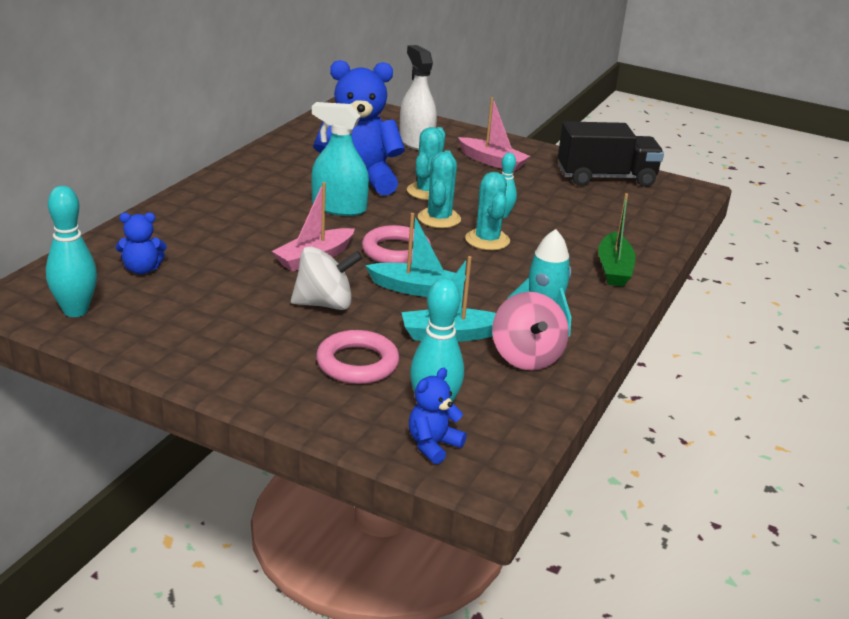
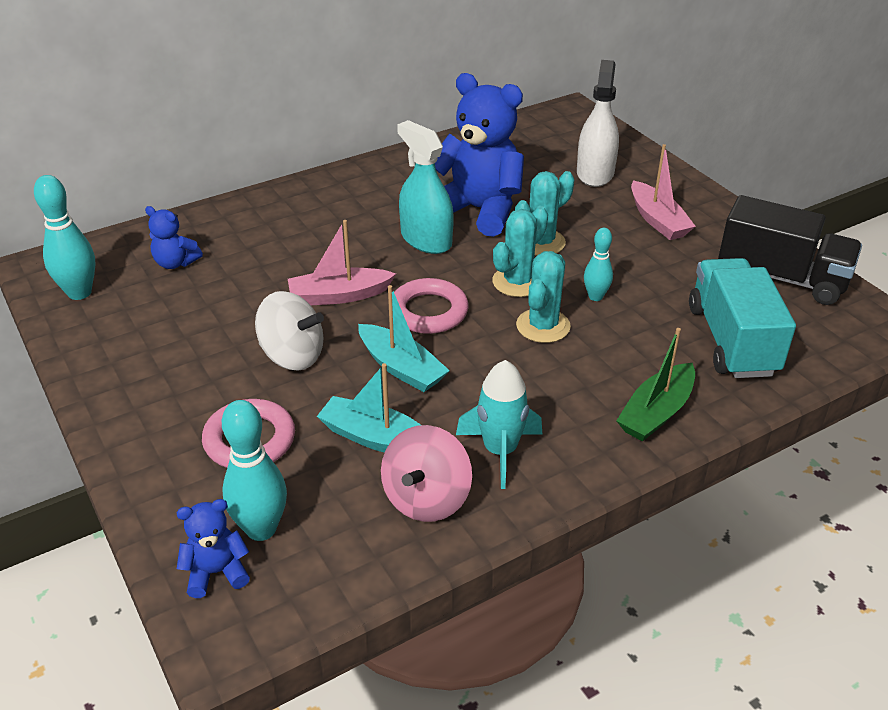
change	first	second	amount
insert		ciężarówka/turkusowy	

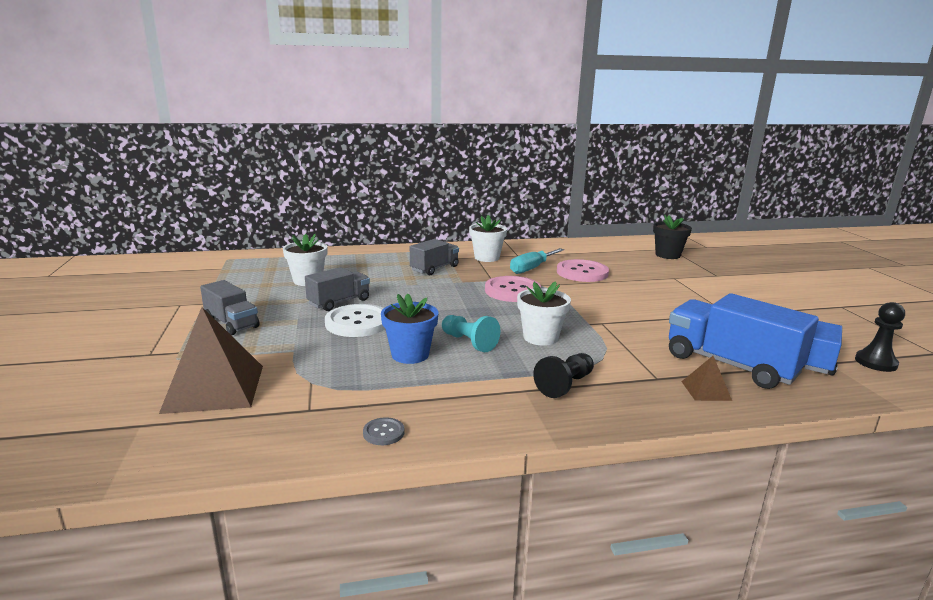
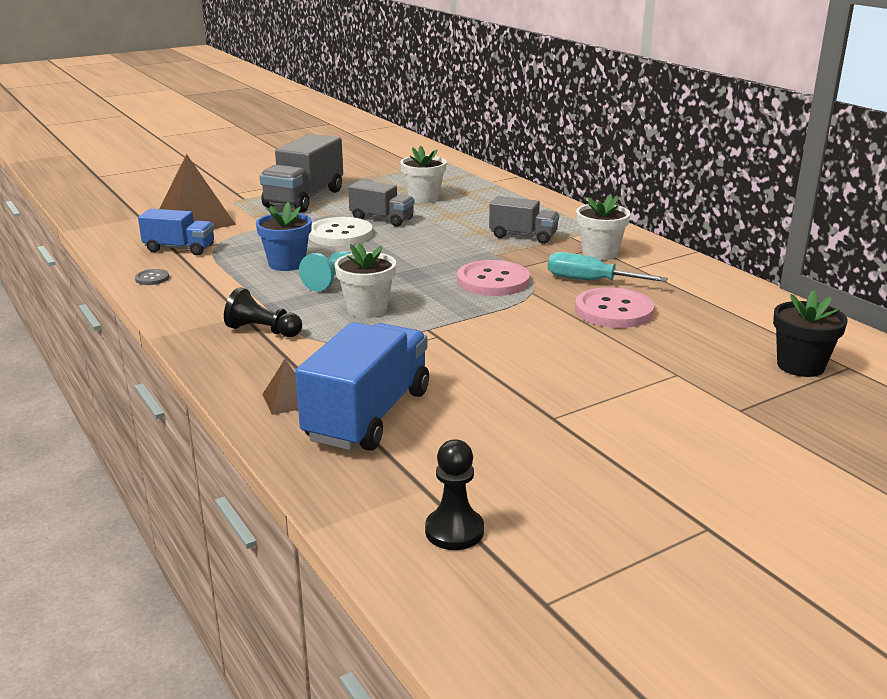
change	first	second	amount
move	ciężarówka/niebieski (2nd from left in the first image)	ciężarówka/niebieski (1st from left)	
resize	ciężarówka/szary (1st from left)		x1.67

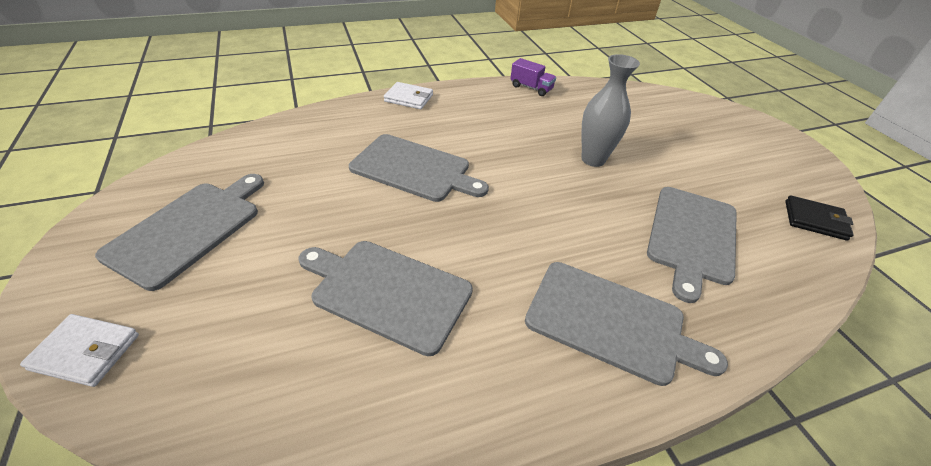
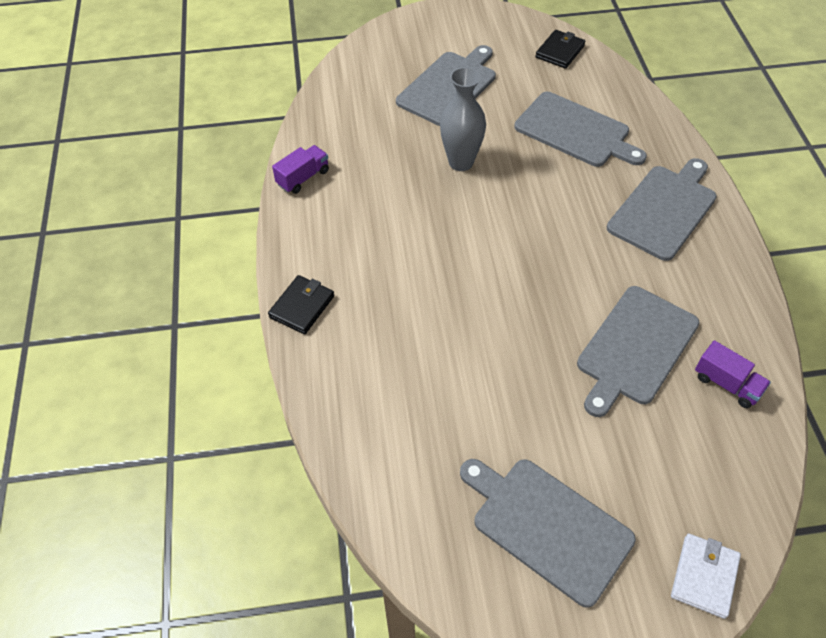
change	first	second	amount
recolor	portfel/biały (2nd from left)	portfel/czarny (1st from left)	
move	deska do krojenia/szary (3rd from left in the first image)	deska do krojenia/szary (1st from left)	
insert		ciężarówka/fioletowy (2nd from left)	

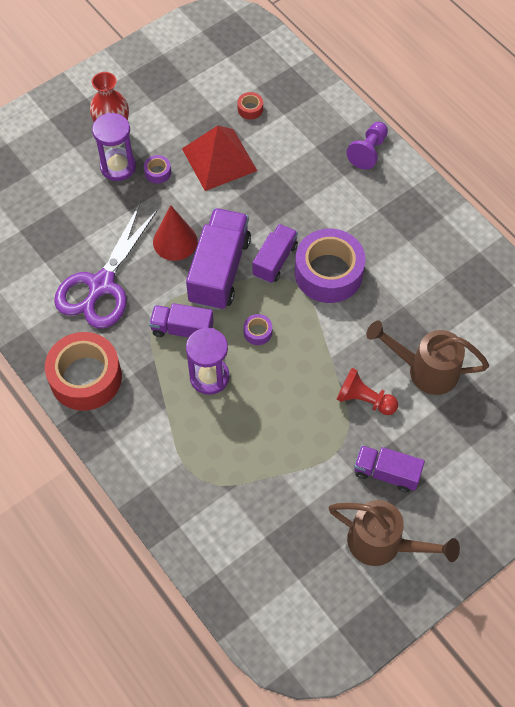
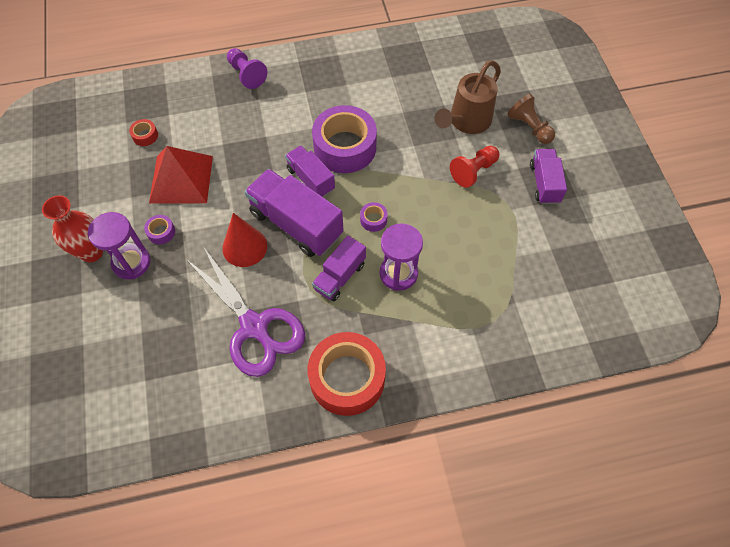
change	first	second	amount
insert		pionek/brązowy	
rotate	ciężarówka/fioletowy (4th from left)		135 degrees clockwise
delete	konewka/brązowy (1st from left)		

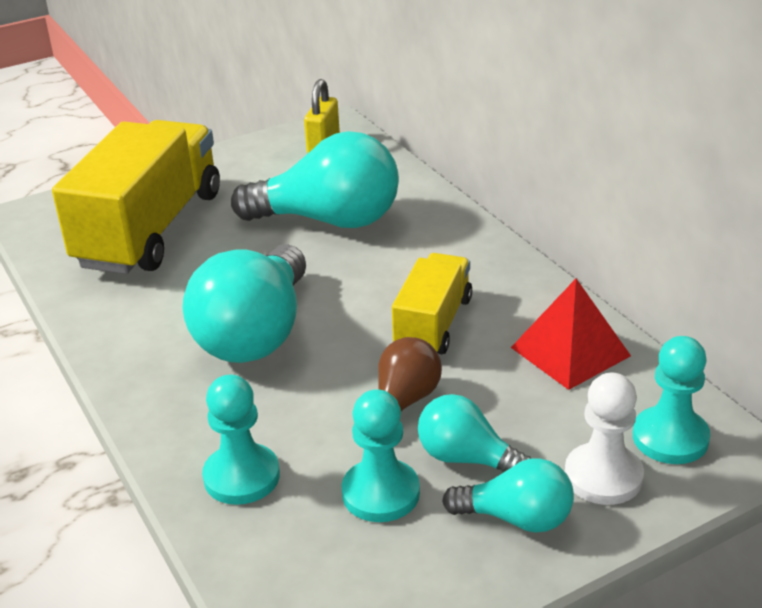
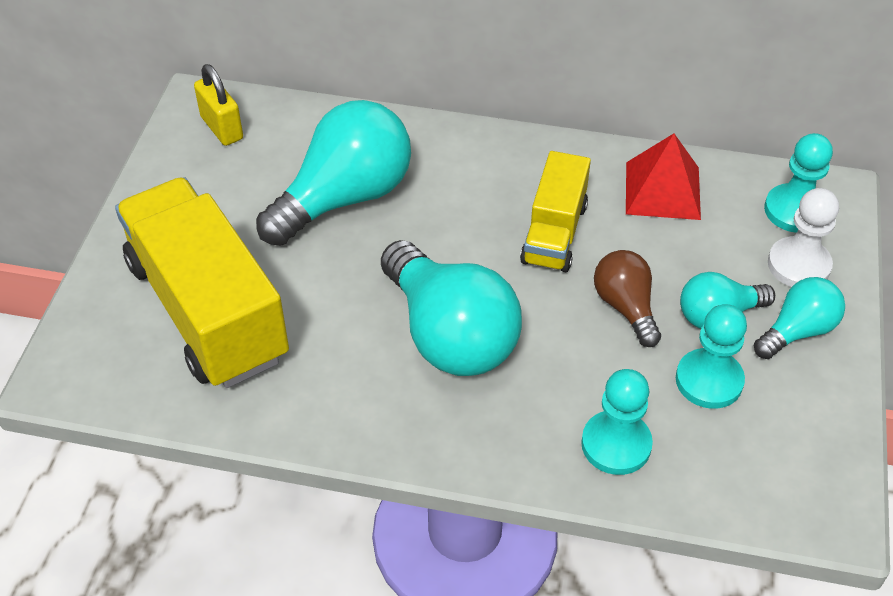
change	first	second	amount
rotate	ciężarówka/żółty (2nd from left)		135 degrees counterclockwise

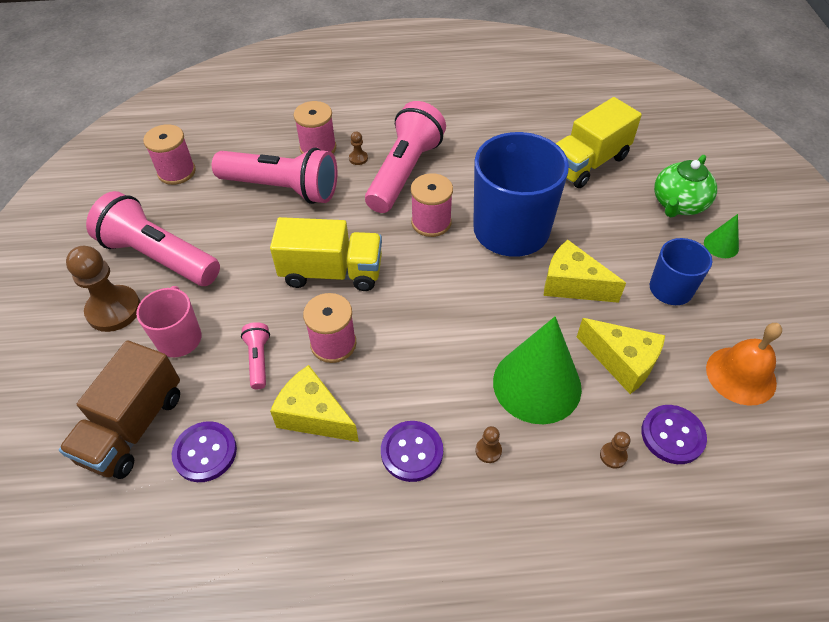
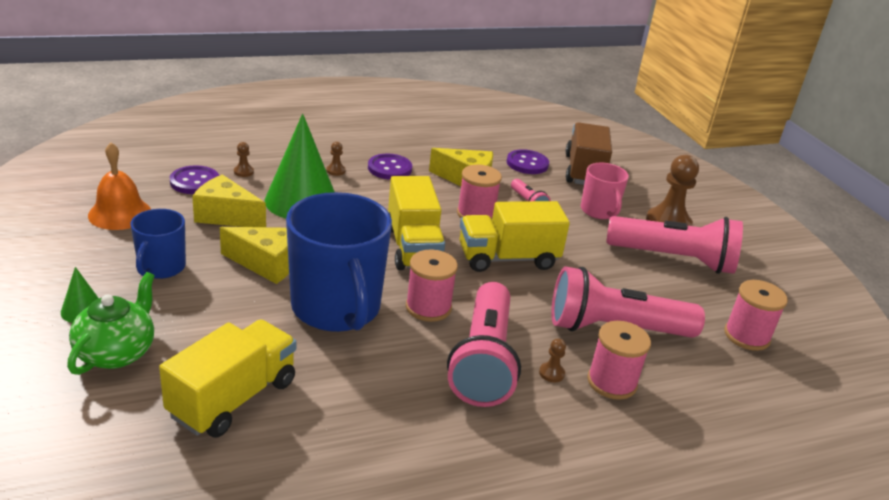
change	first	second	amount
insert		ciężarówka/żółty (2nd from left)	

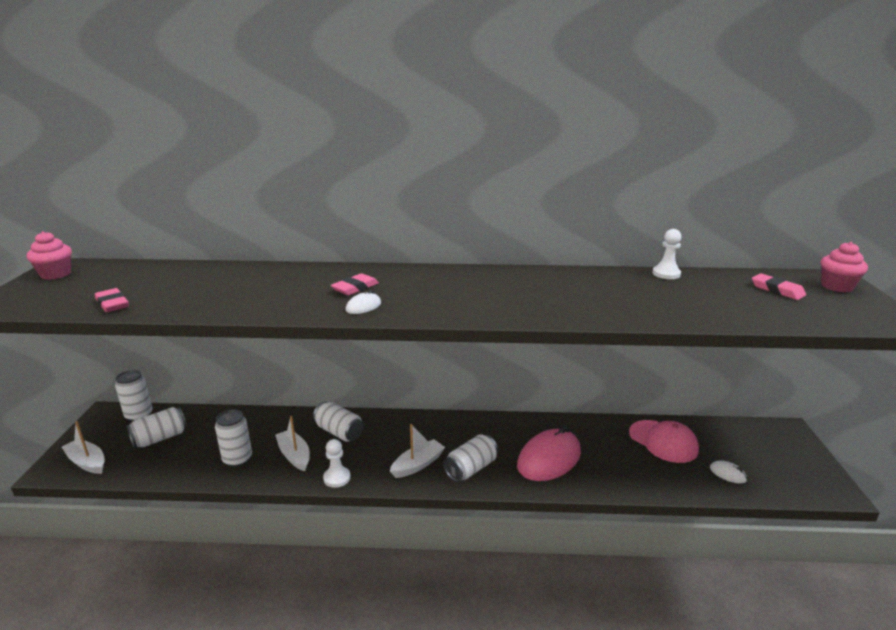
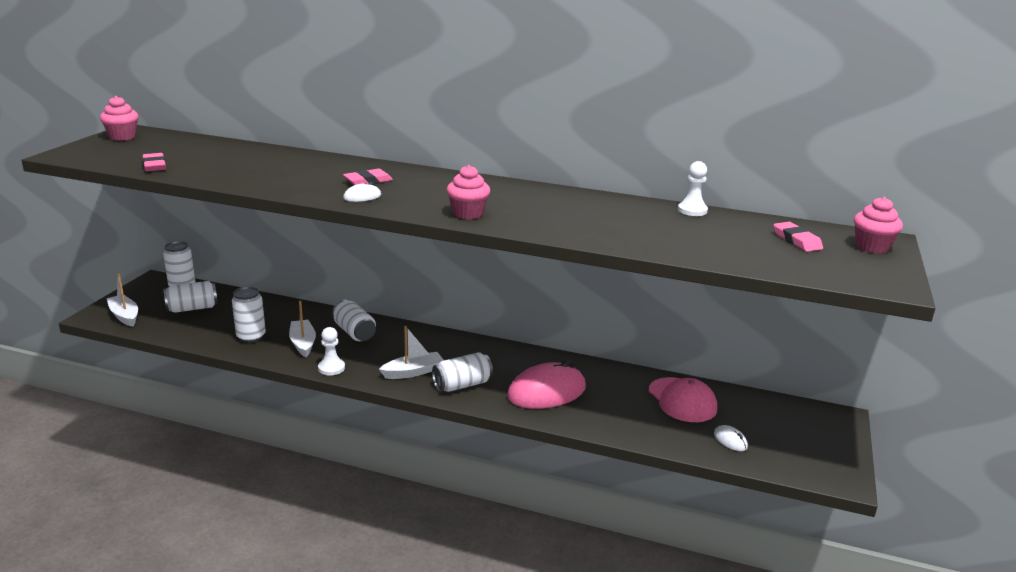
change	first	second	amount
insert		muffinka/różowy (2nd from left)	

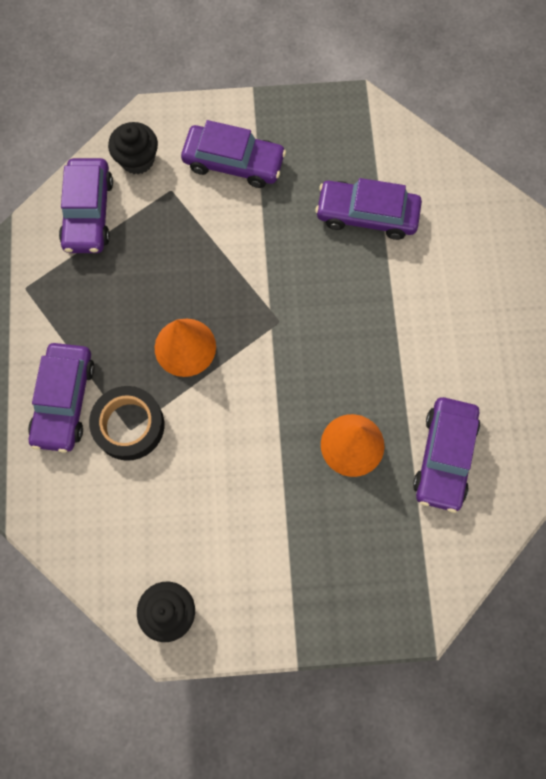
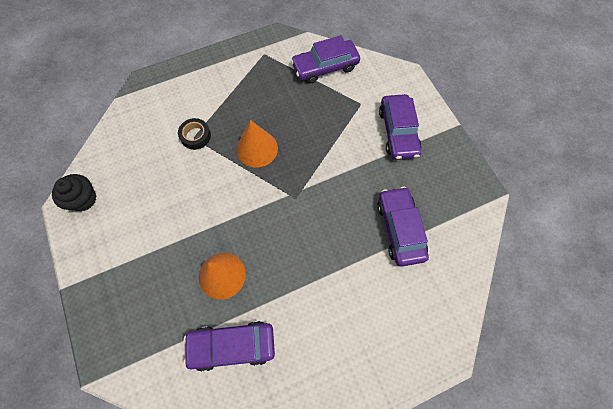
change	first	second	amount
resize	taśma klejąca/czarny		x0.66
delete	samochód/fioletowy (1st from left)		
delete	muffinka/czarny (1st from left)		

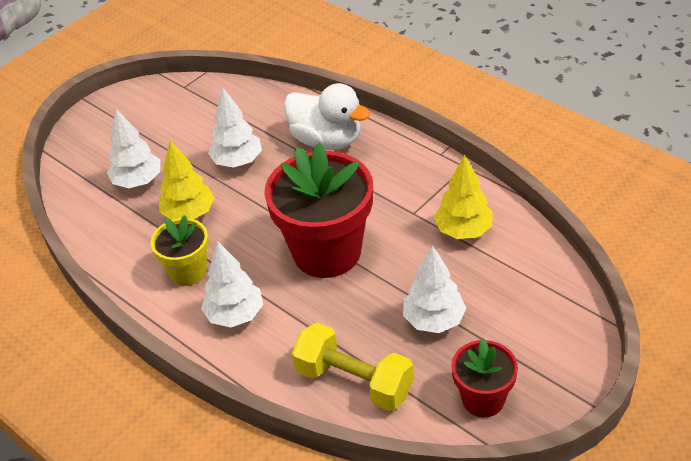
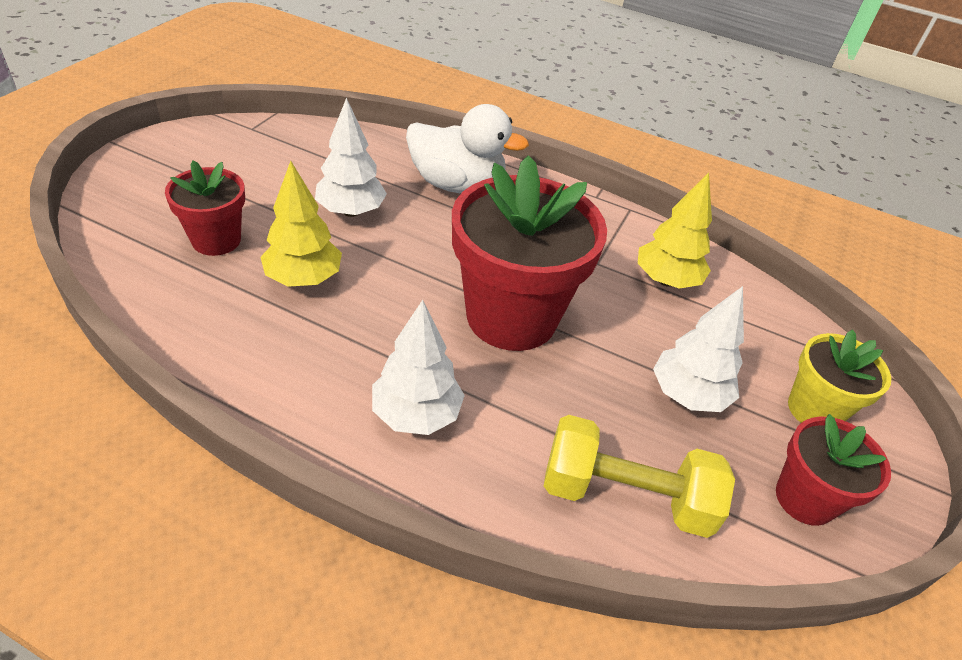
change	first	second	amount
replace	drzewko/biały (1st from left)	doniczka/czerwony (1st from left)	
move	doniczka/żółty		

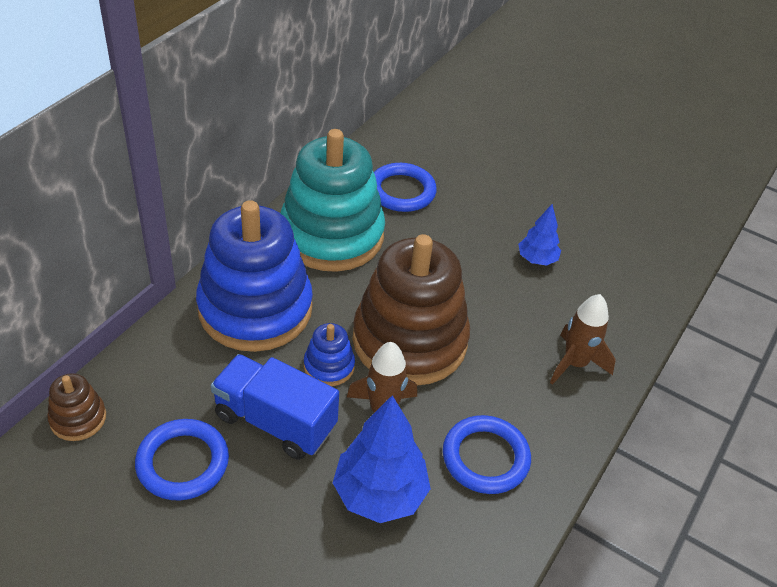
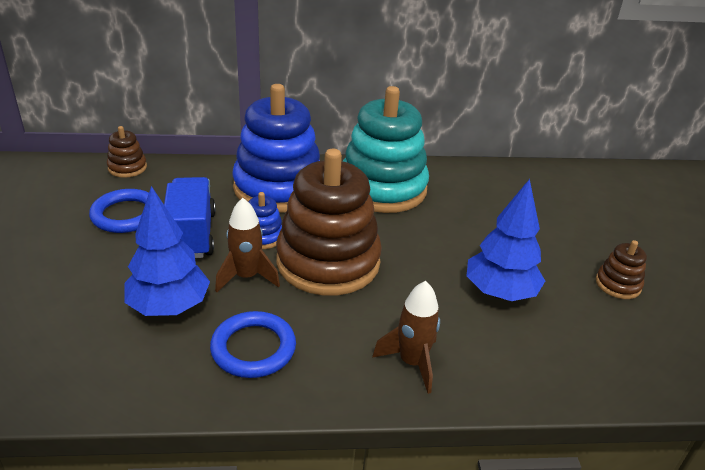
change	first	second	amount
resize	drzewko/niebieski (2nd from left)		x1.75
insert		zabawka nakładanka/brązowy (3rd from left)	
delete	pierścień/niebieski (2nd from left)		

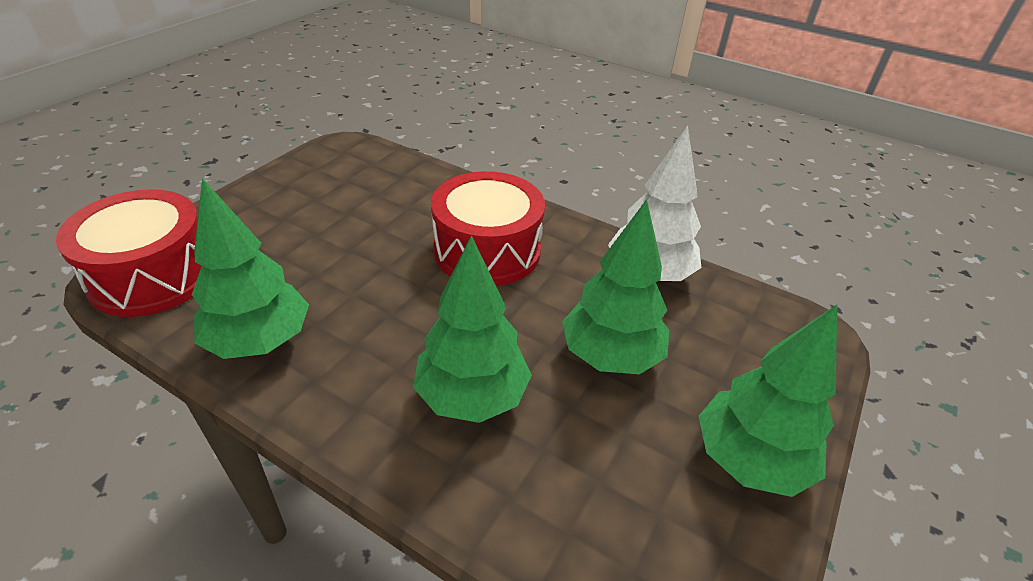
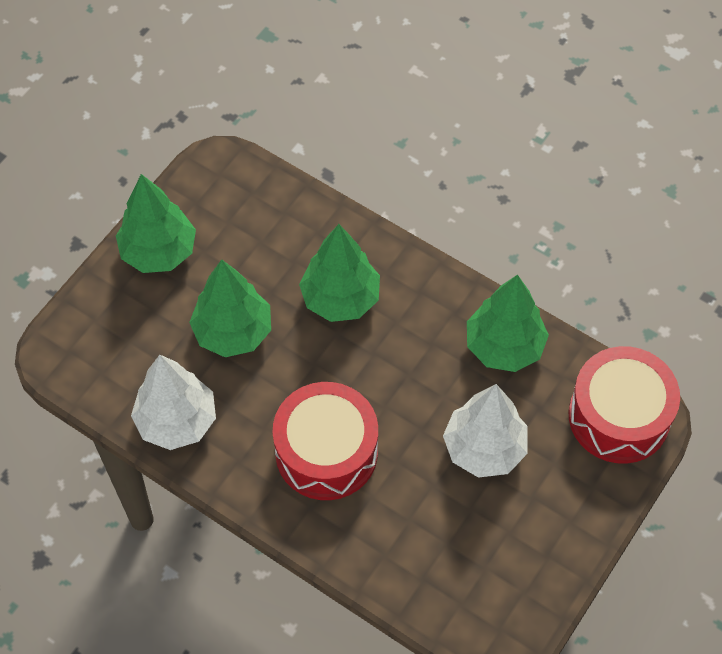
change	first	second	amount
insert		drzewko/biały (2nd from left)	

